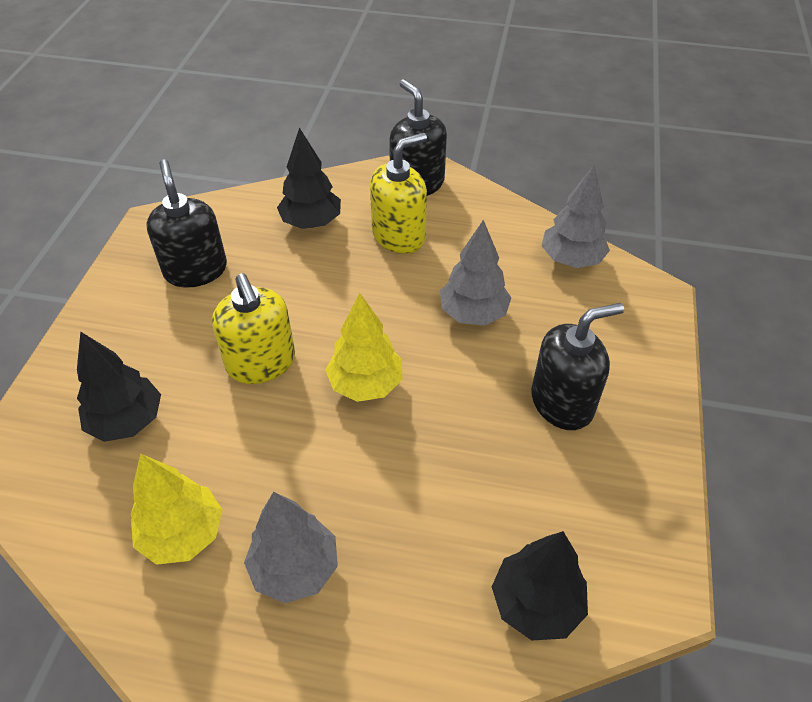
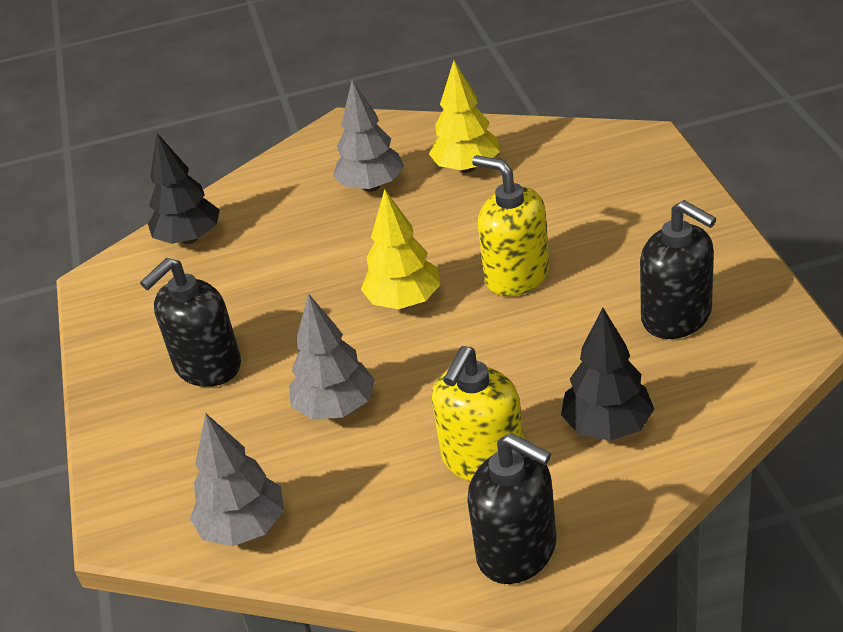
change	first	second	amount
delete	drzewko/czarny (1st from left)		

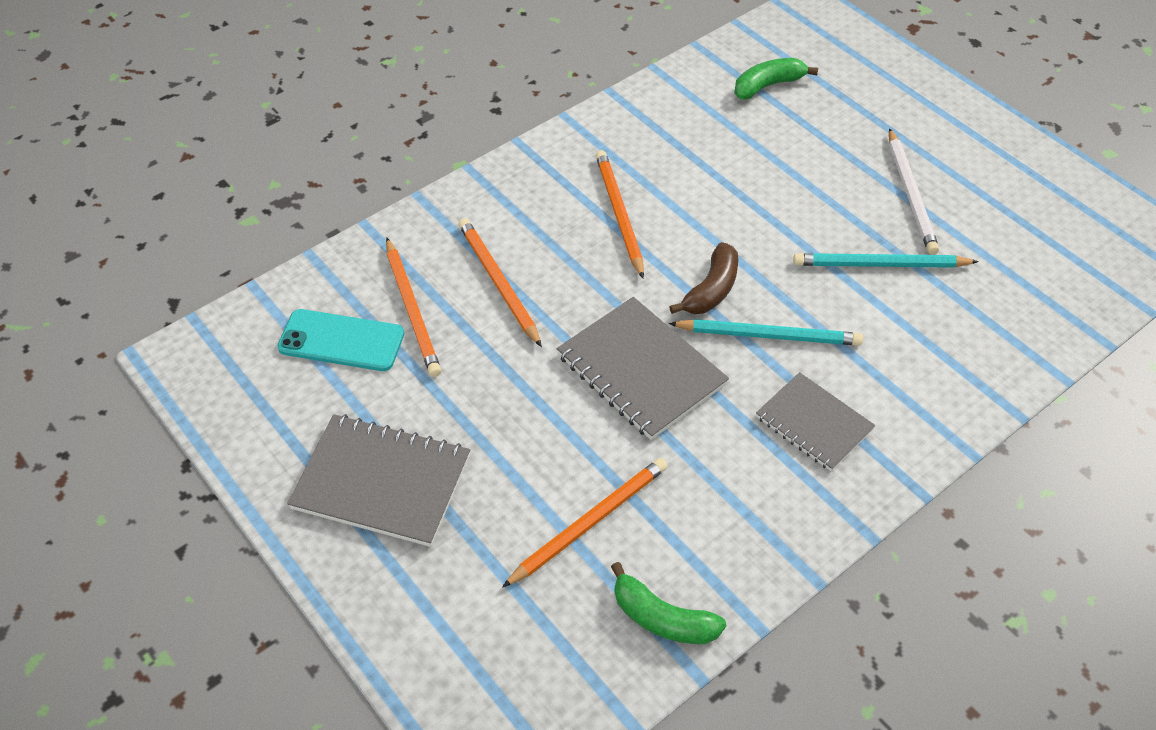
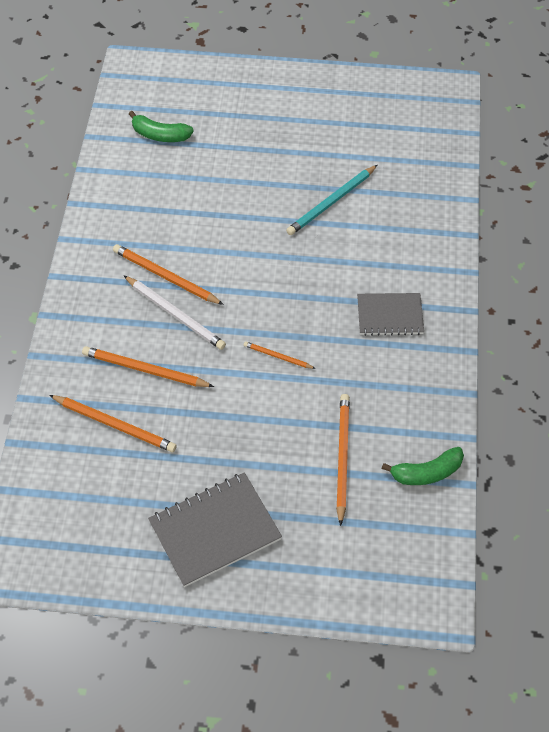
change	first	second	amount
move	ołówek/biały		
rotate	banan/zielony (2nd from left in the first image)	banan/zielony (1st from left)	90 degrees counterclockwise
replace	zeszyt/szary (2nd from left)	ołówek/pomarańczowy (4th from left)	
delete	telefon/turkusowy		
delete	banan/brązowy		
delete	ołówek/turkusowy (1st from left)		

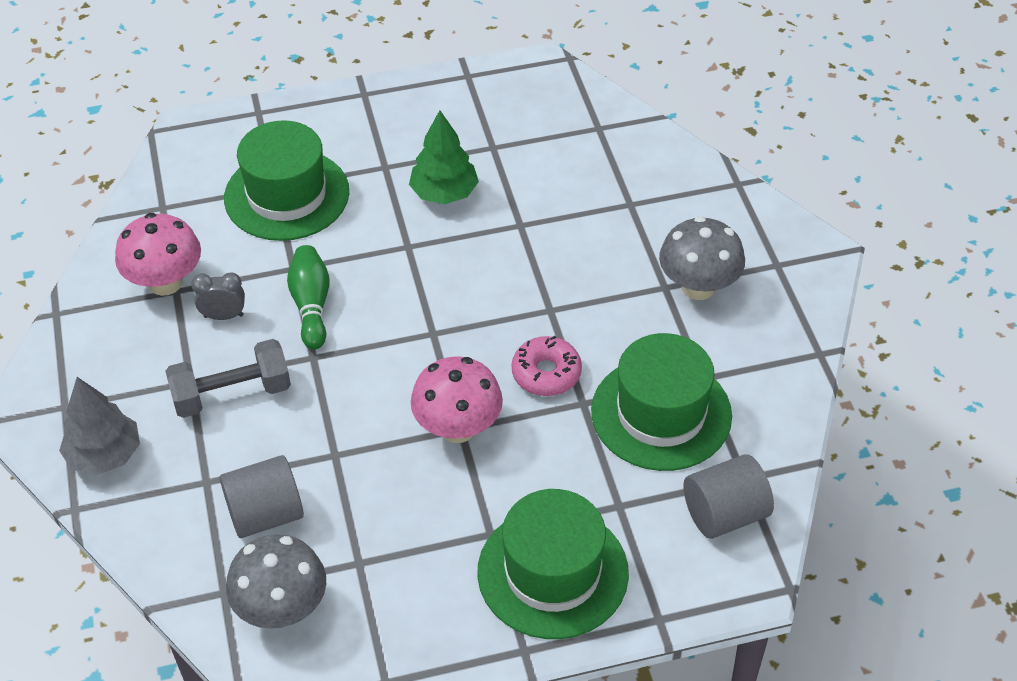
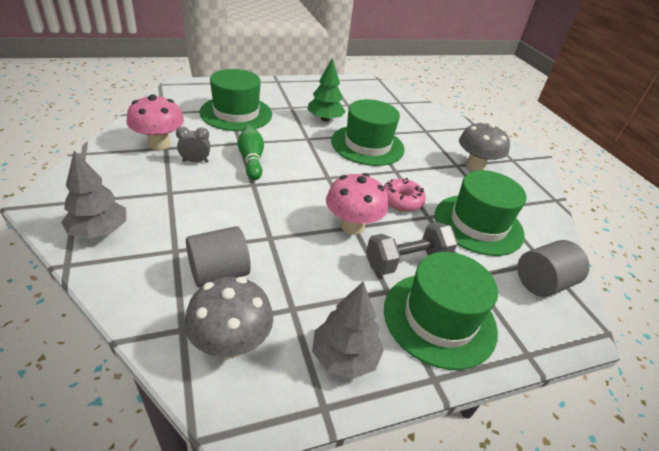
change	first	second	amount
insert		drzewko/szary (2nd from left)	
insert		kapelusz/zielony (2nd from left)	
move	hantel/szary		

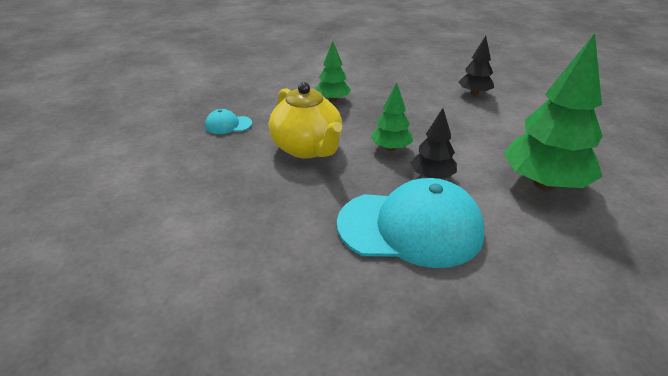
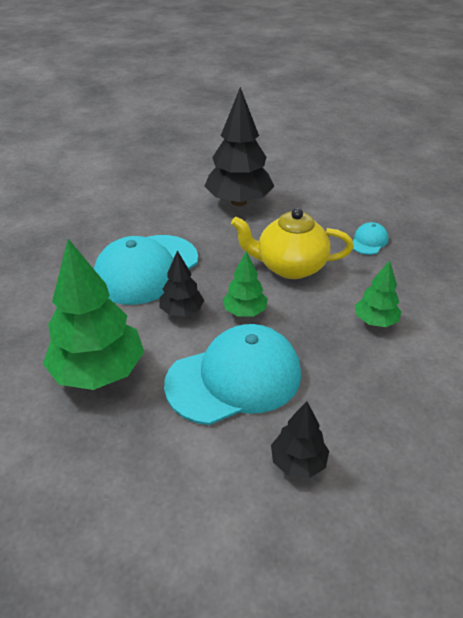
change	first	second	amount
insert		czapka/turkusowy (2nd from left)	
insert		drzewko/czarny (2nd from left)	

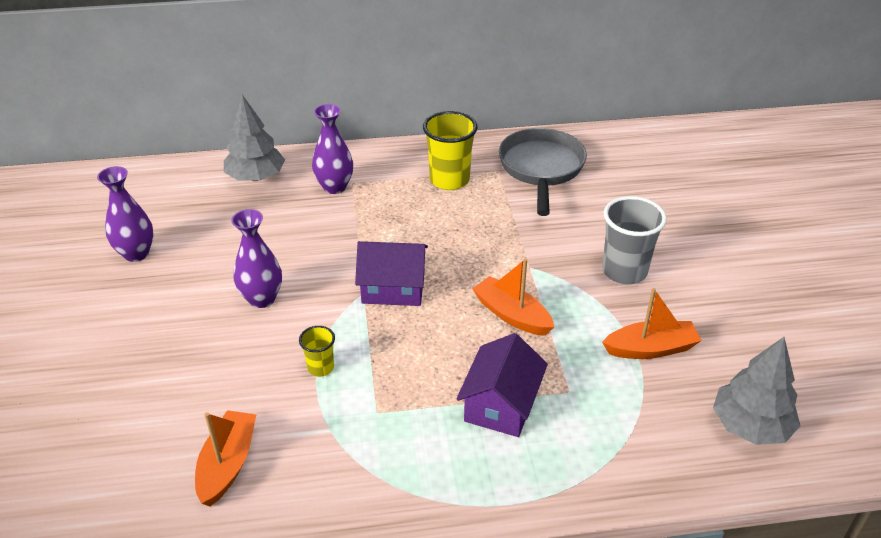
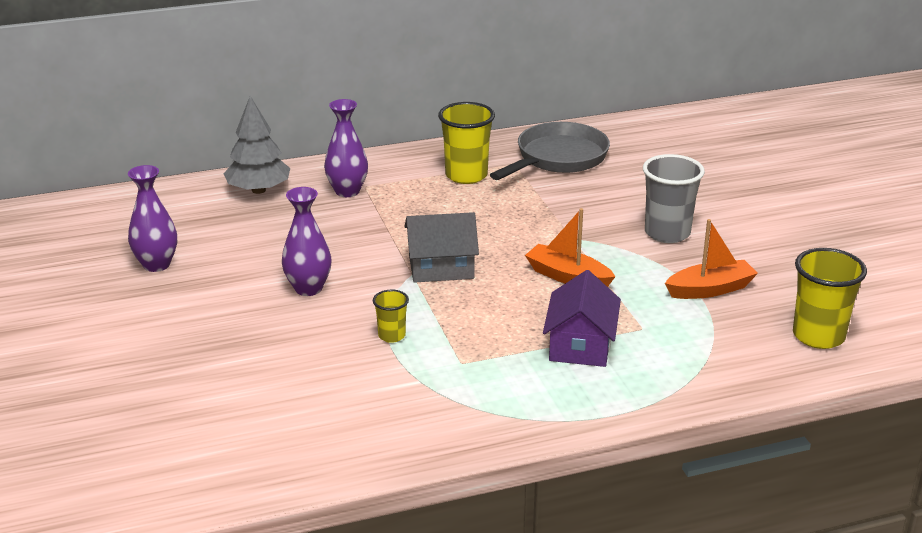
change	first	second	amount
recolor	domek/fioletowy (1st from left)	domek/szary	
rotate	patelnia/szary		45 degrees clockwise
replace	drzewko/szary (2nd from left)	szklanka/żółty (3rd from left)	
delete	łódka/pomarańczowy (1st from left)		

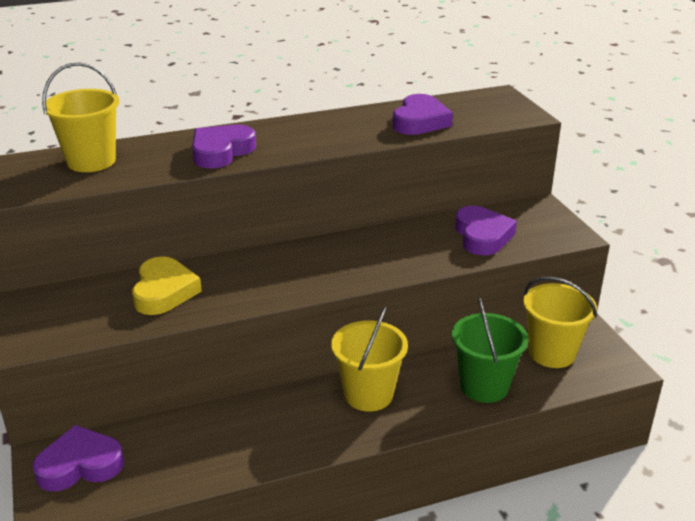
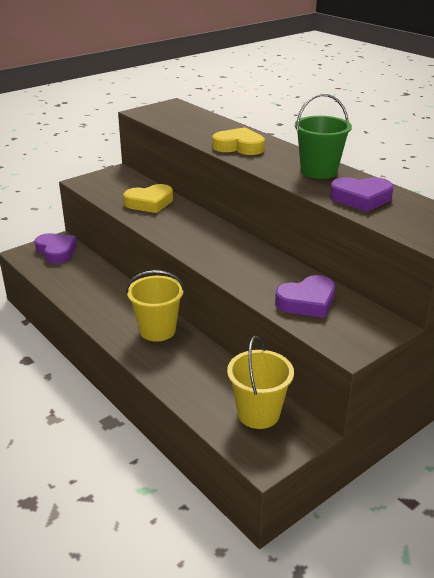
change	first	second	amount
recolor	serce/fioletowy (2nd from left)	serce/żółty (2nd from left)	
move	wiadro/zielony		
delete	wiadro/żółty (1st from left)		

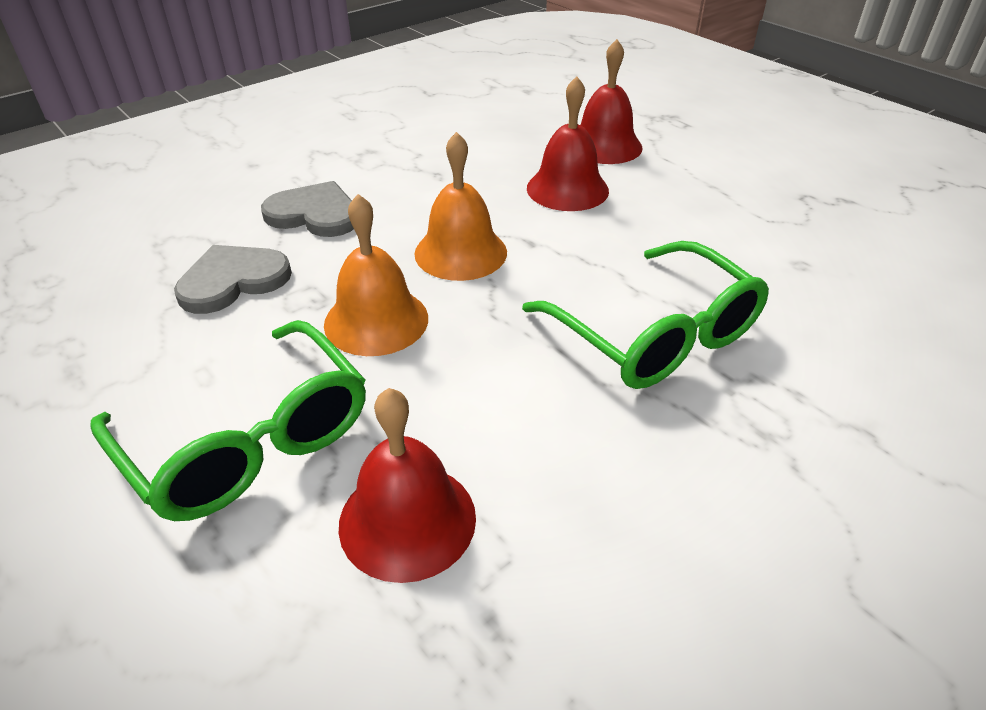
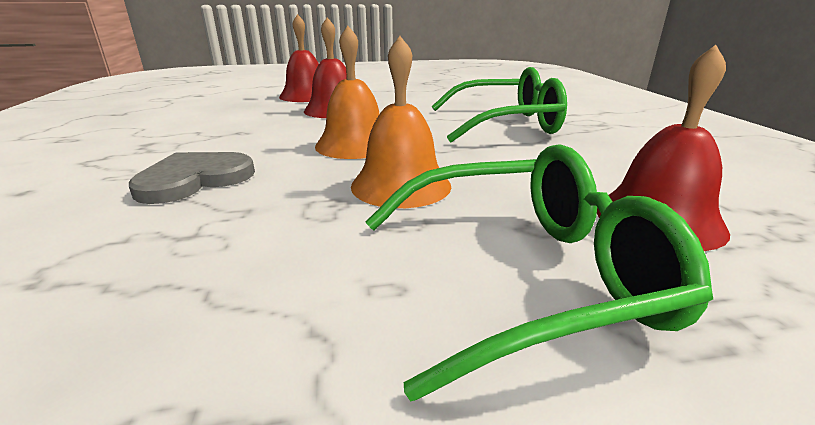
change	first	second	amount
delete	serce/szary (1st from left)		

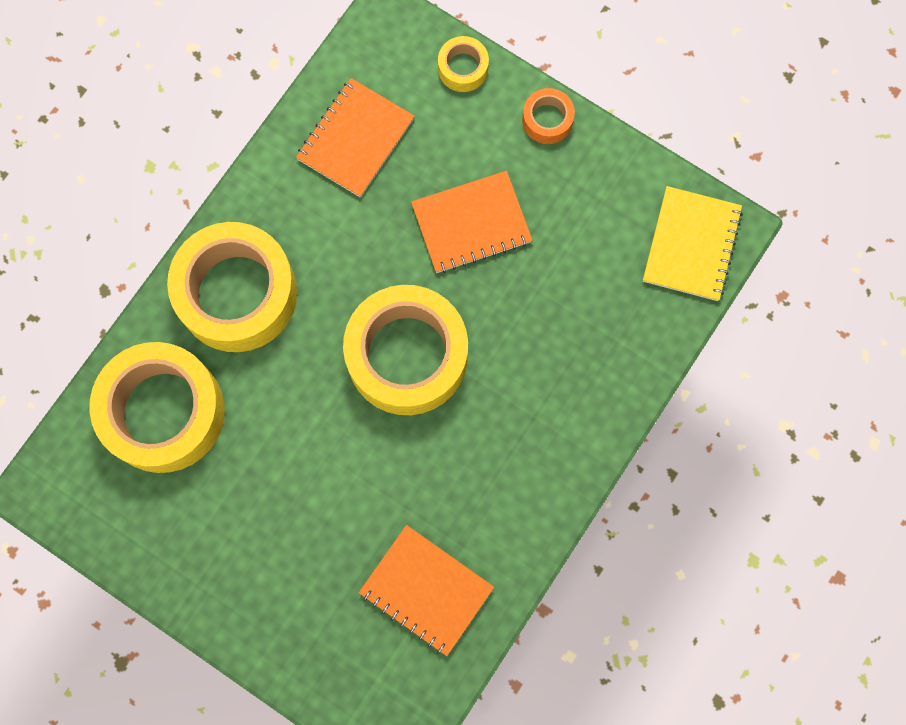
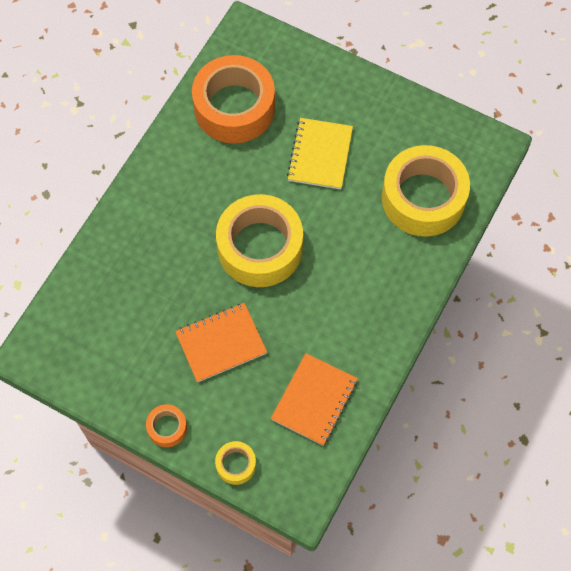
change	first	second	amount
replace	zeszyt/pomarańczowy (2nd from left)	taśma klejąca/pomarańczowy (2nd from left)	
move	zeszyt/żółty		
delete	taśma klejąca/żółty (2nd from left)		

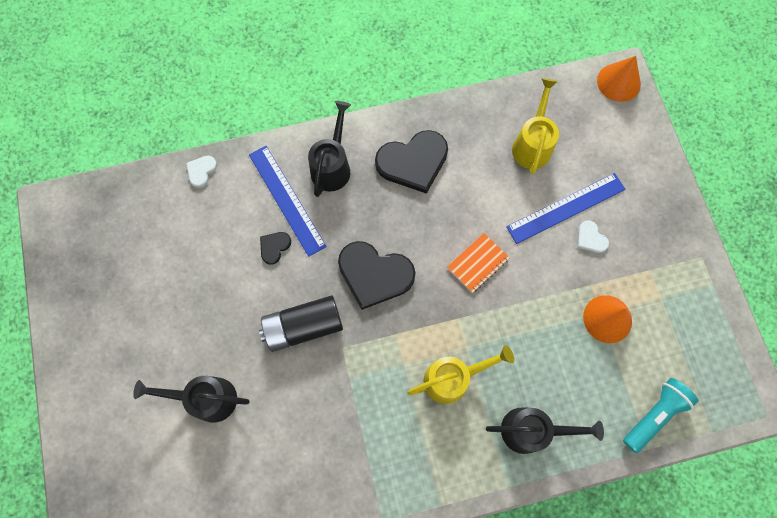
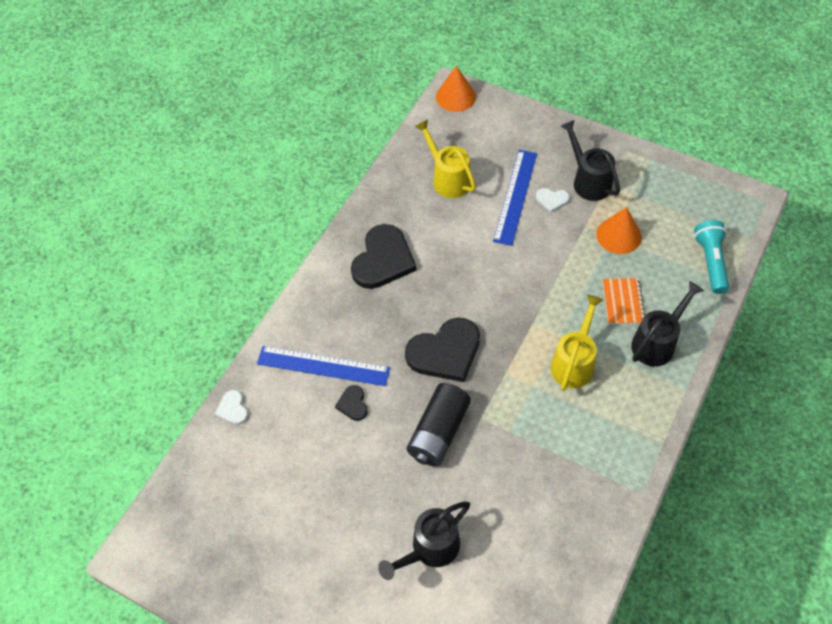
change	first	second	amount
move	konewka/czarny (2nd from left)		
move	zeszyt/pomarańczowy		

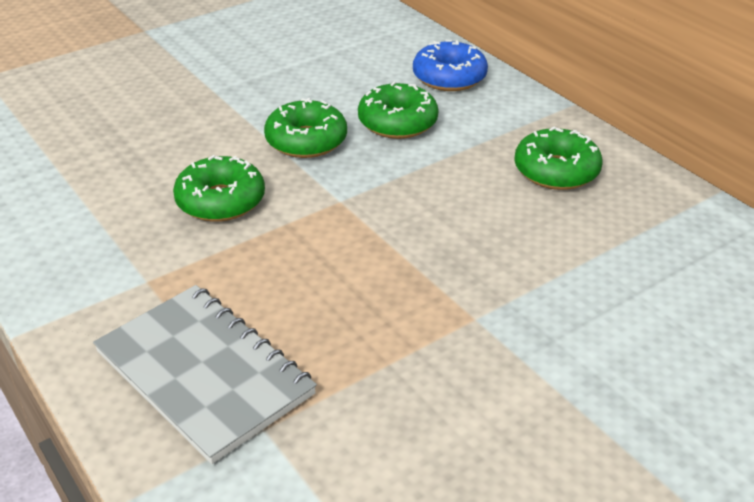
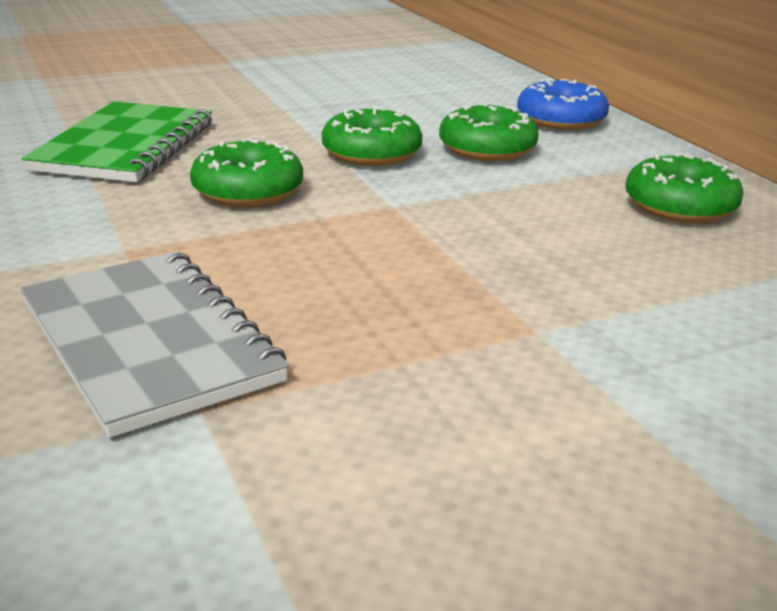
change	first	second	amount
insert		zeszyt/zielony	

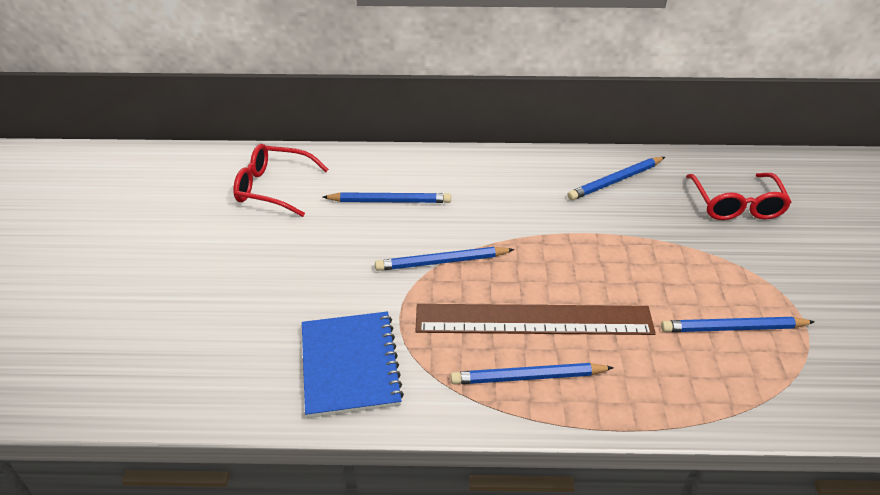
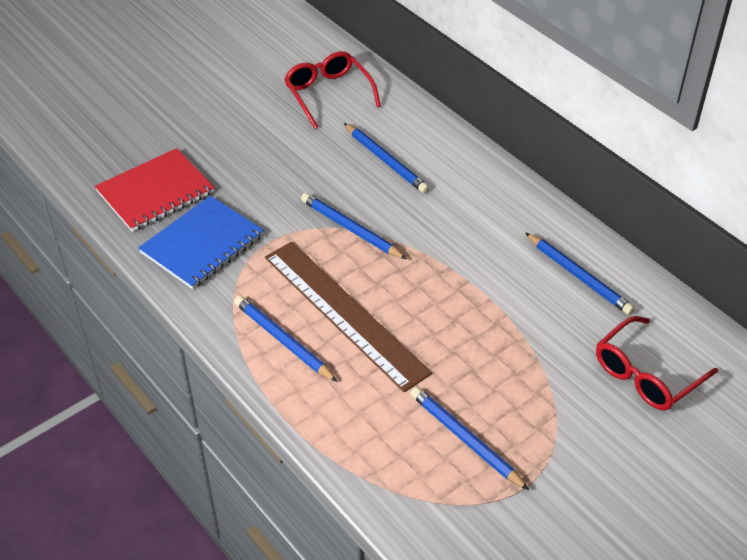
change	first	second	amount
insert		zeszyt/czerwony	
rotate	ołówek/niebieski (4th from left in the first image)	ołówek/niebieski (5th from left)	150 degrees counterclockwise

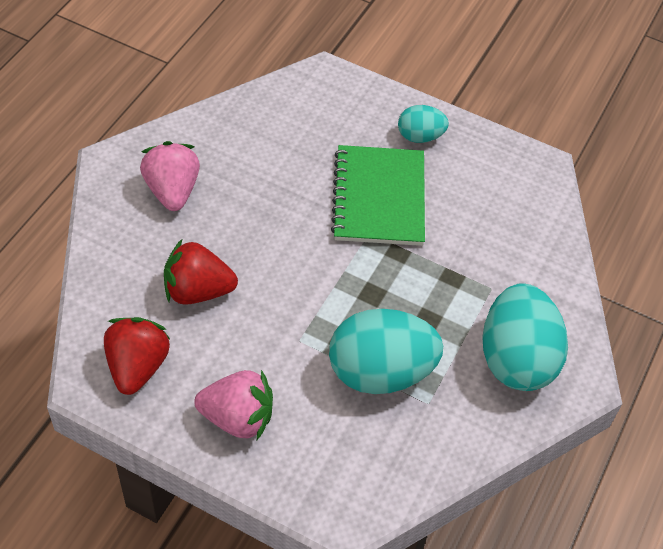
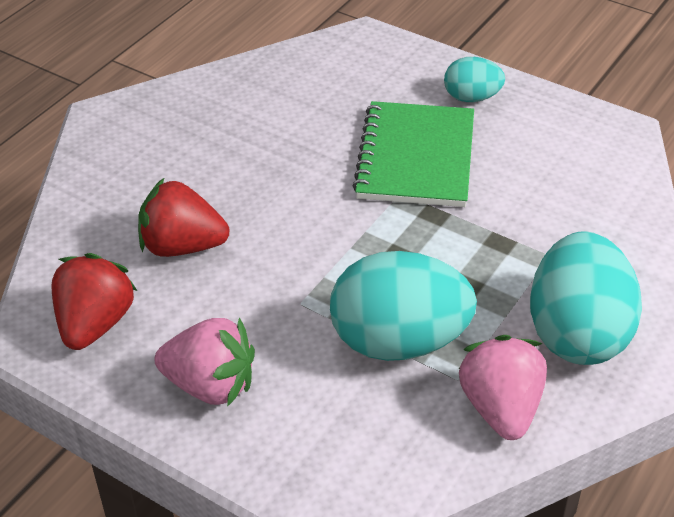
change	first	second	amount
move	truskawka/różowy (1st from left in the first image)	truskawka/różowy (2nd from left)	

